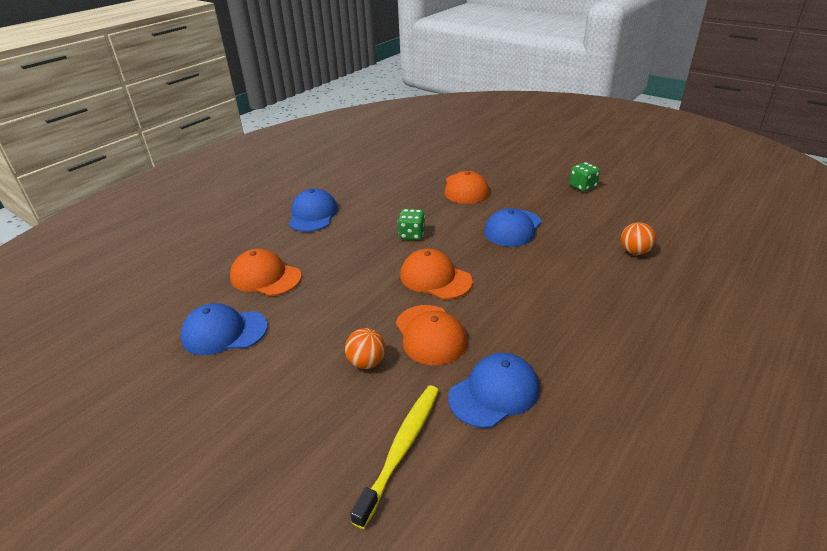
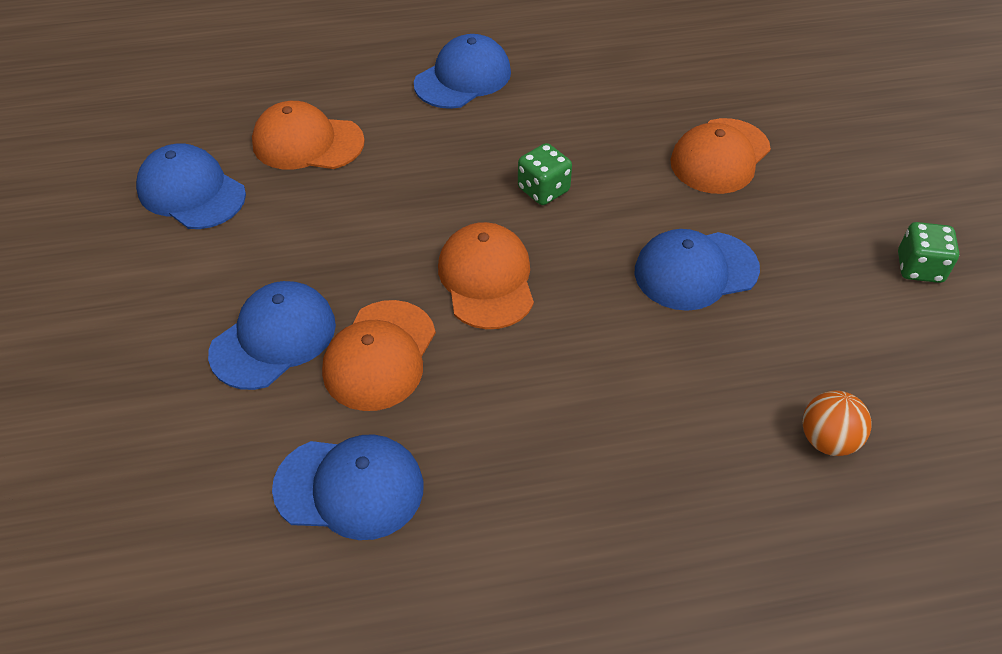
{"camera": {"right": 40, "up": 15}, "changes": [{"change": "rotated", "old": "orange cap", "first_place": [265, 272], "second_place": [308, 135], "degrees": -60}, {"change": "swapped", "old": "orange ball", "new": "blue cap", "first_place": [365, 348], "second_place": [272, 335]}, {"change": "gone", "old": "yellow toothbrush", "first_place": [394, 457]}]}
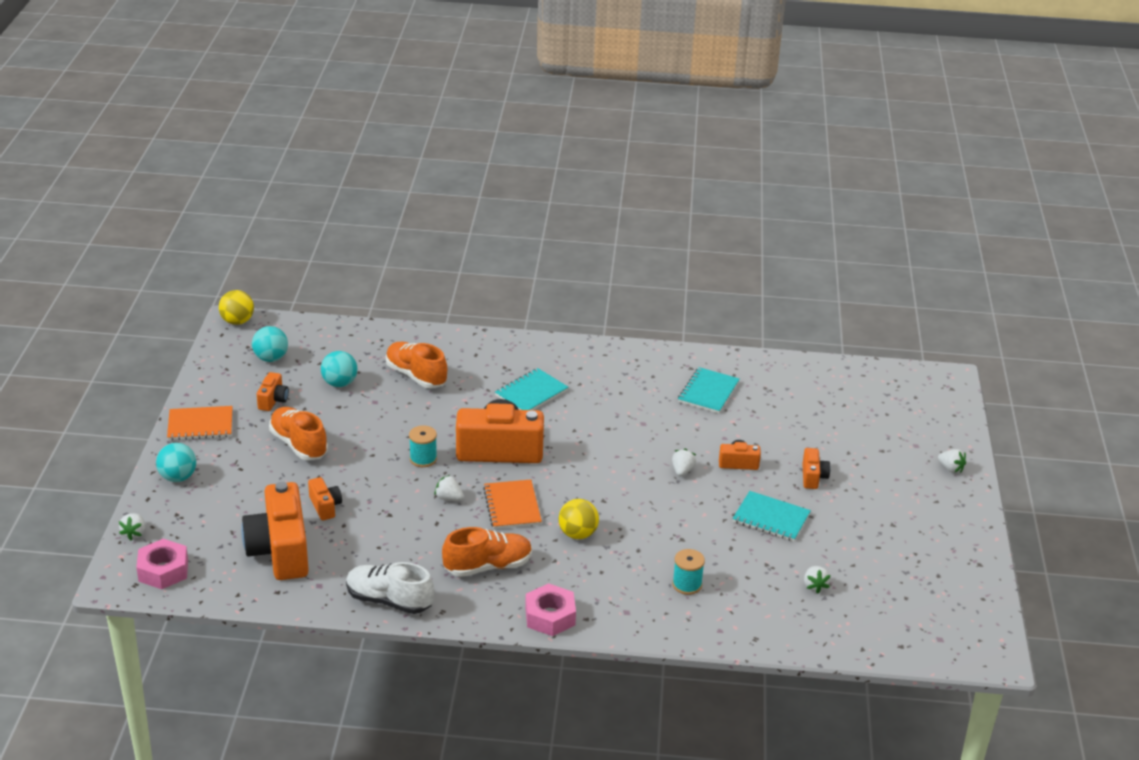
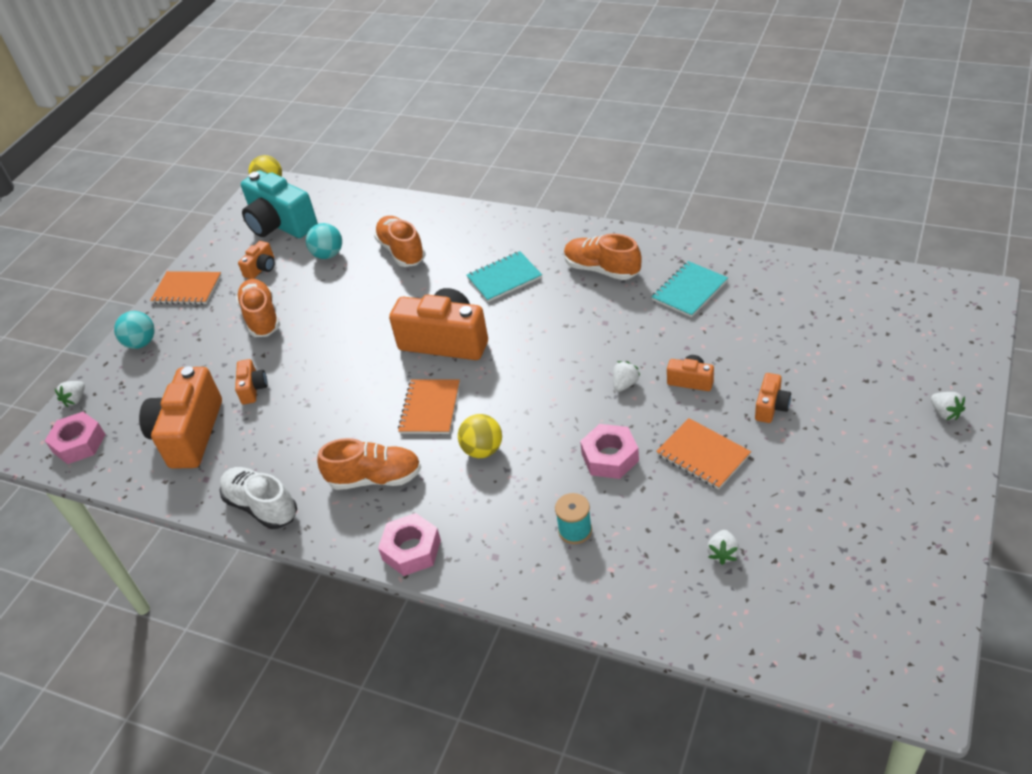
{"camera": {"right": 25, "up": 10}, "changes": [{"change": "swapped", "old": "turquoise ball", "new": "turquoise camera", "first_place": [270, 344], "second_place": [279, 204]}, {"change": "gone", "old": "turquoise spool", "first_place": [423, 446]}, {"change": "gone", "old": "white strawberry", "first_place": [449, 488]}, {"change": "repainted", "old": "turquoise notebook", "new": "orange notebook", "first_place": [771, 516], "second_place": [703, 454]}, {"change": "new", "new": "orange shoe", "second_place": [603, 257]}, {"change": "new", "new": "pink nut", "second_place": [609, 451]}]}
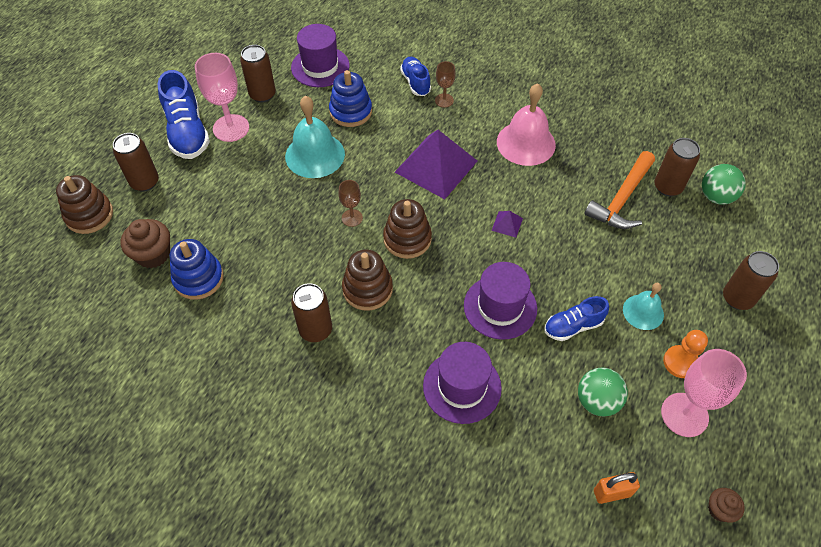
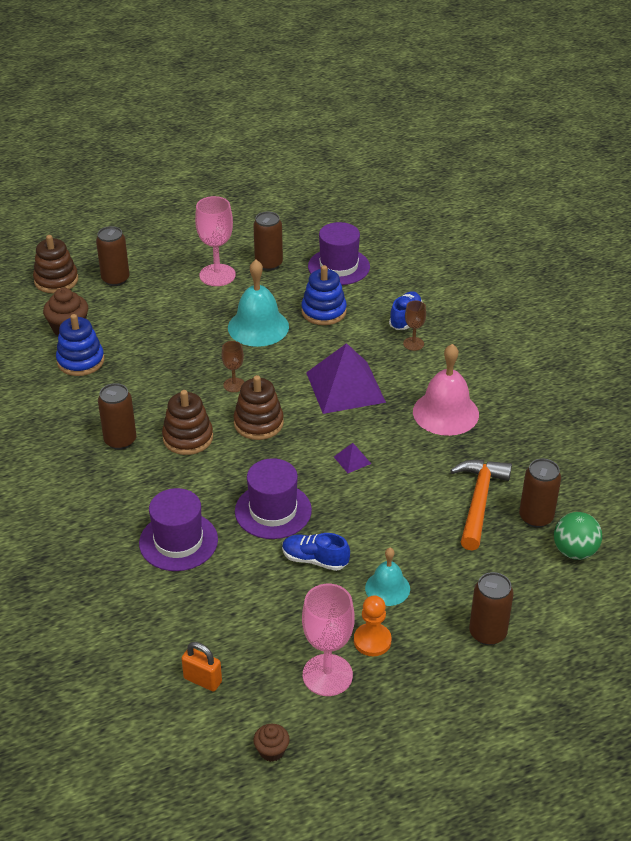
{"camera": {"right": 40, "up": -15}, "changes": [{"change": "gone", "old": "blue shoe", "first_place": [184, 114]}, {"change": "rotated", "old": "orange hammer", "first_place": [620, 190], "second_place": [481, 505], "degrees": 120}, {"change": "gone", "old": "green ball", "first_place": [603, 391]}]}
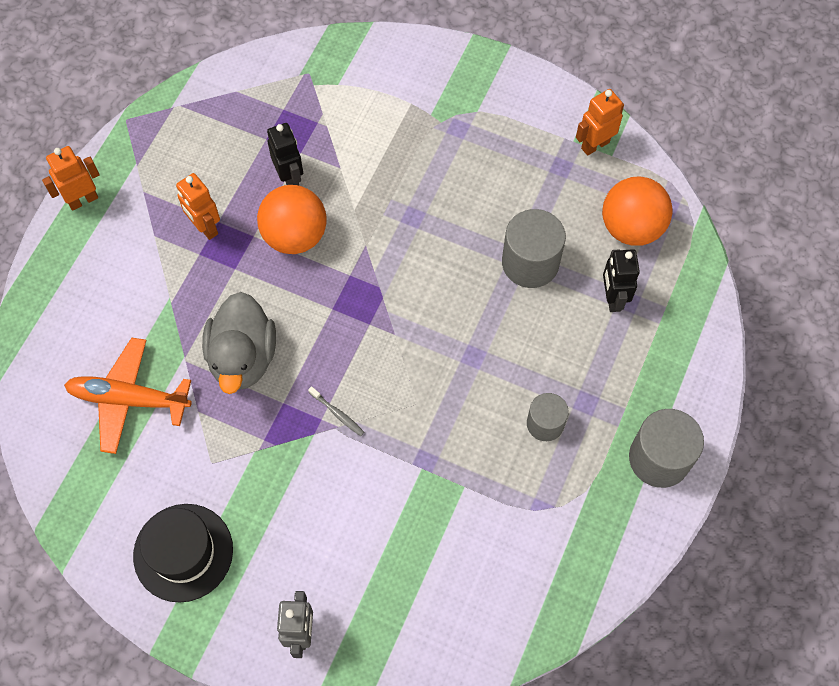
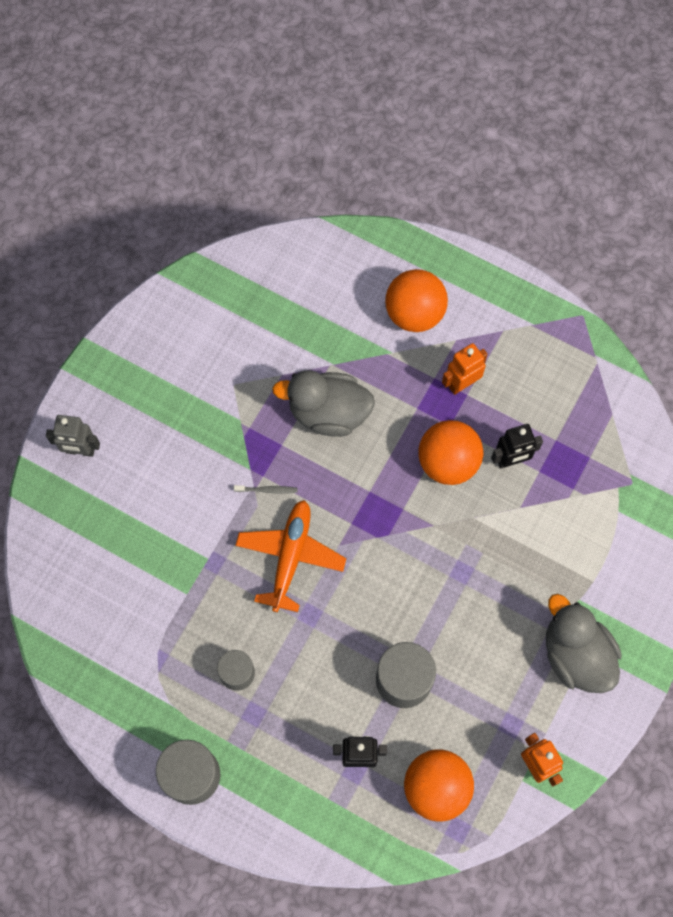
{"camera": {"right": 95, "up": 5}, "changes": [{"change": "gone", "old": "orange robot", "first_place": [71, 178]}, {"change": "shifted", "old": "orange plane", "first_place": [128, 396], "second_place": [290, 556]}, {"change": "rotated", "old": "grey toothbrush", "first_place": [336, 411], "second_place": [265, 489], "degrees": -135}, {"change": "gone", "old": "black hat", "first_place": [183, 553]}, {"change": "new", "new": "orange ball", "second_place": [416, 300]}, {"change": "new", "new": "grey duck", "second_place": [584, 643]}]}
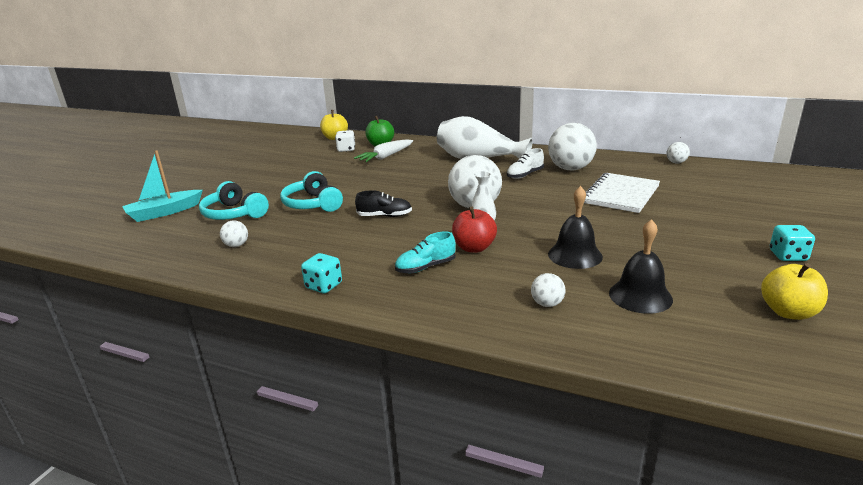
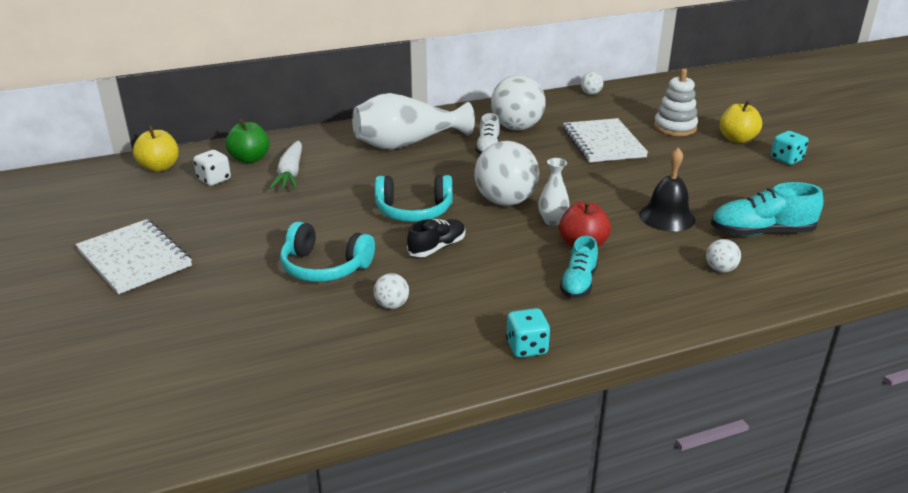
{"camera": {"right": -45, "up": 5}, "changes": [{"change": "gone", "old": "turquoise boat", "first_place": [162, 186]}, {"change": "shifted", "old": "turquoise headphones", "first_place": [234, 200], "second_place": [413, 198]}, {"change": "swapped", "old": "black bell", "new": "turquoise shoe", "first_place": [641, 266], "second_place": [767, 209]}, {"change": "shifted", "old": "white ball", "first_place": [234, 233], "second_place": [391, 291]}, {"change": "shifted", "old": "yellow apple", "first_place": [794, 291], "second_place": [741, 121]}, {"change": "new", "new": "white stacking toy", "second_place": [676, 102]}, {"change": "new", "new": "white notebook", "second_place": [133, 256]}]}
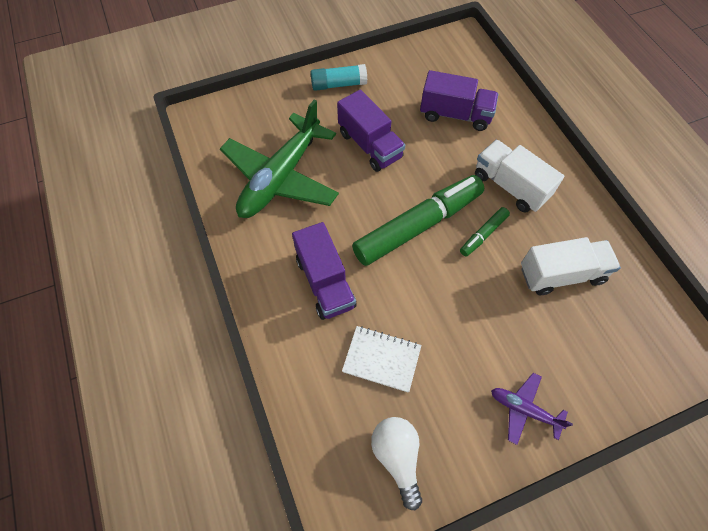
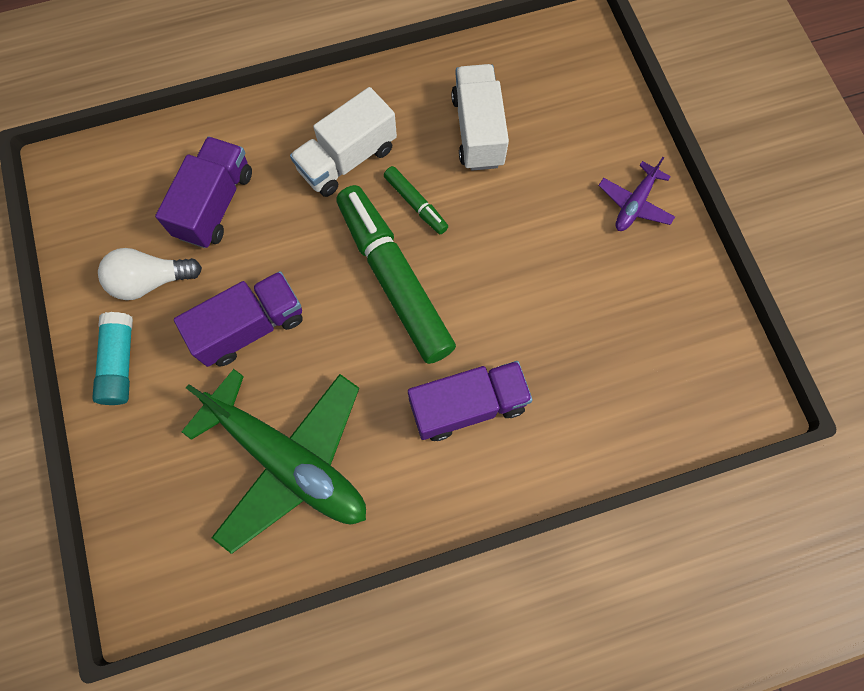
{"camera": {"right": -85, "up": 10}, "changes": [{"change": "gone", "old": "white notebook", "first_place": [382, 359]}, {"change": "shifted", "old": "white light bulb", "first_place": [396, 463], "second_place": [150, 274]}]}
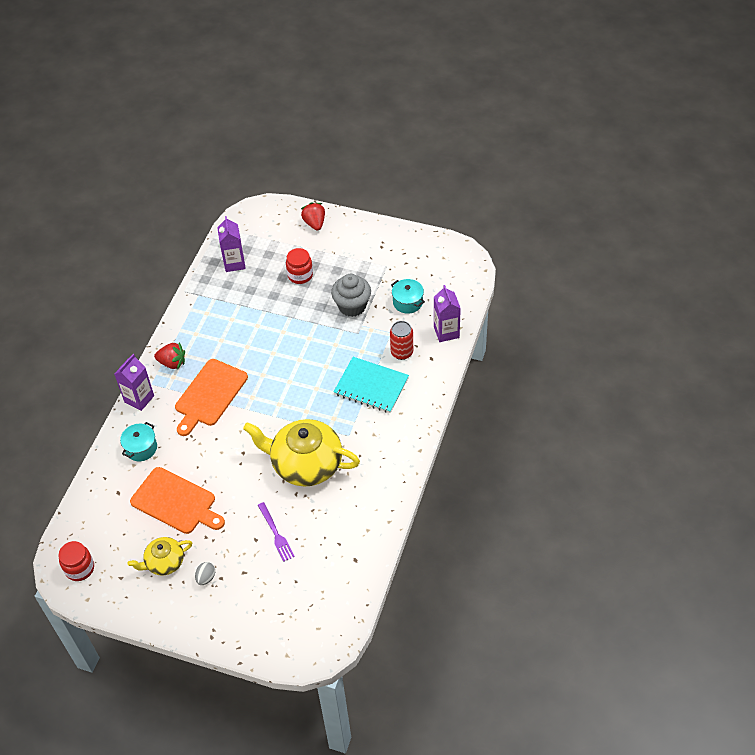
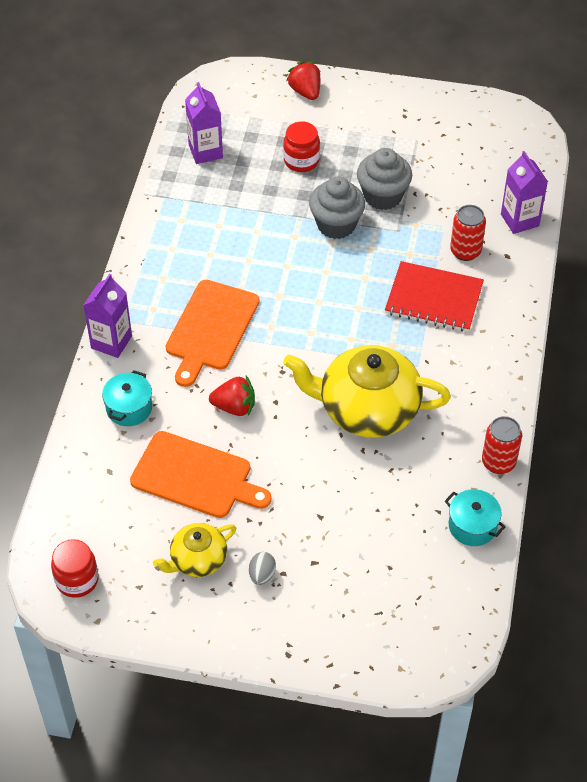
{"camera": {"right": -10, "up": 0}, "changes": [{"change": "shifted", "old": "turquoise pot", "first_place": [408, 296], "second_place": [475, 517]}, {"change": "shifted", "old": "red strawberry", "first_place": [169, 356], "second_place": [232, 396]}, {"change": "repainted", "old": "turquoise notebook", "new": "red notebook", "first_place": [371, 385], "second_place": [434, 296]}, {"change": "gone", "old": "purple fork", "first_place": [276, 532]}, {"change": "new", "new": "grey cupcake", "second_place": [337, 208]}, {"change": "new", "new": "red can", "second_place": [502, 445]}]}
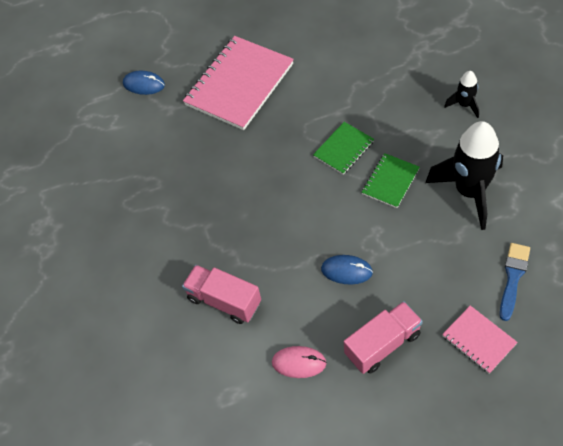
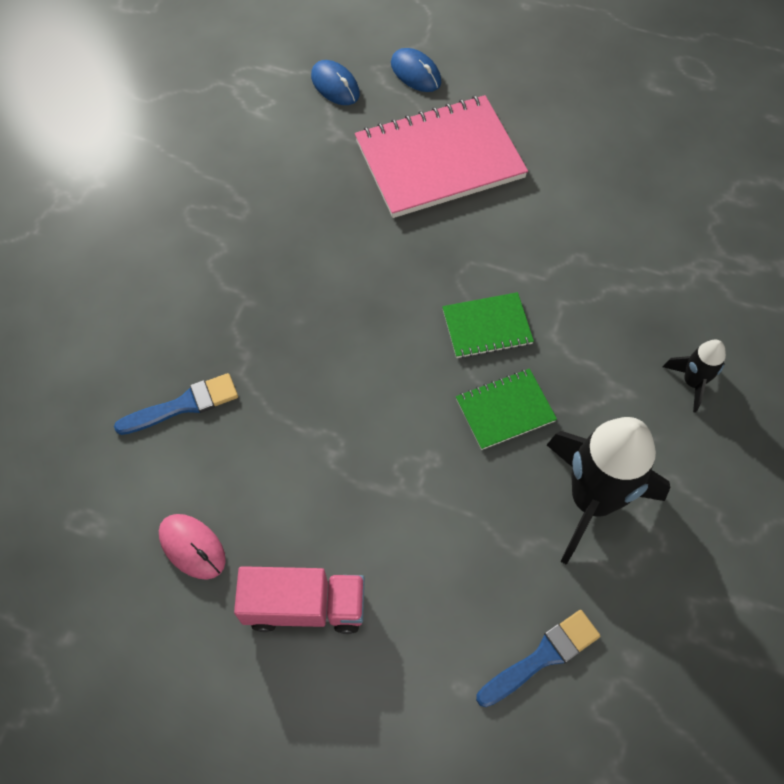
{"camera": {"right": 30, "up": 5}, "changes": [{"change": "shifted", "old": "blue mouse", "first_place": [347, 270], "second_place": [416, 70]}, {"change": "swapped", "old": "pink truck", "new": "blue brush", "first_place": [221, 294], "second_place": [176, 404]}, {"change": "gone", "old": "pink notebook", "first_place": [480, 339]}]}
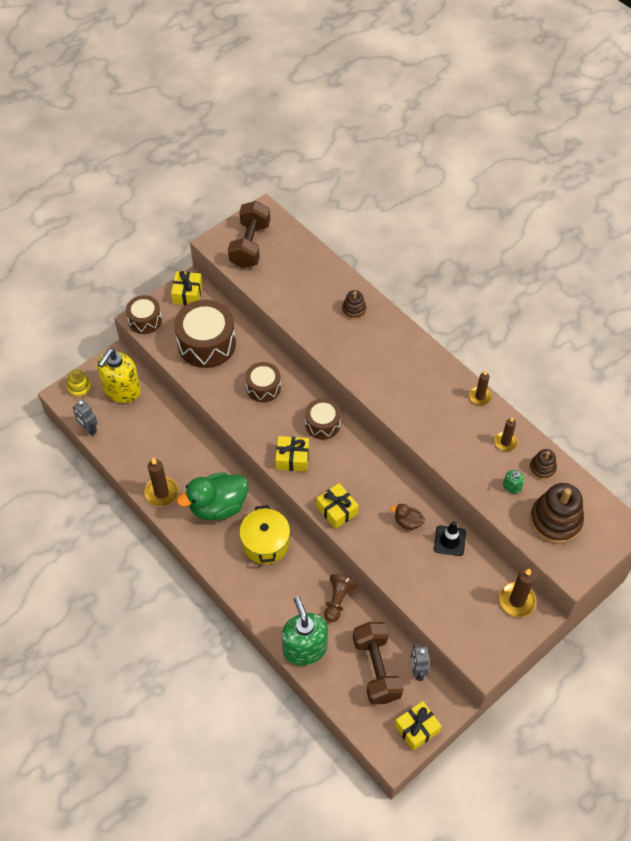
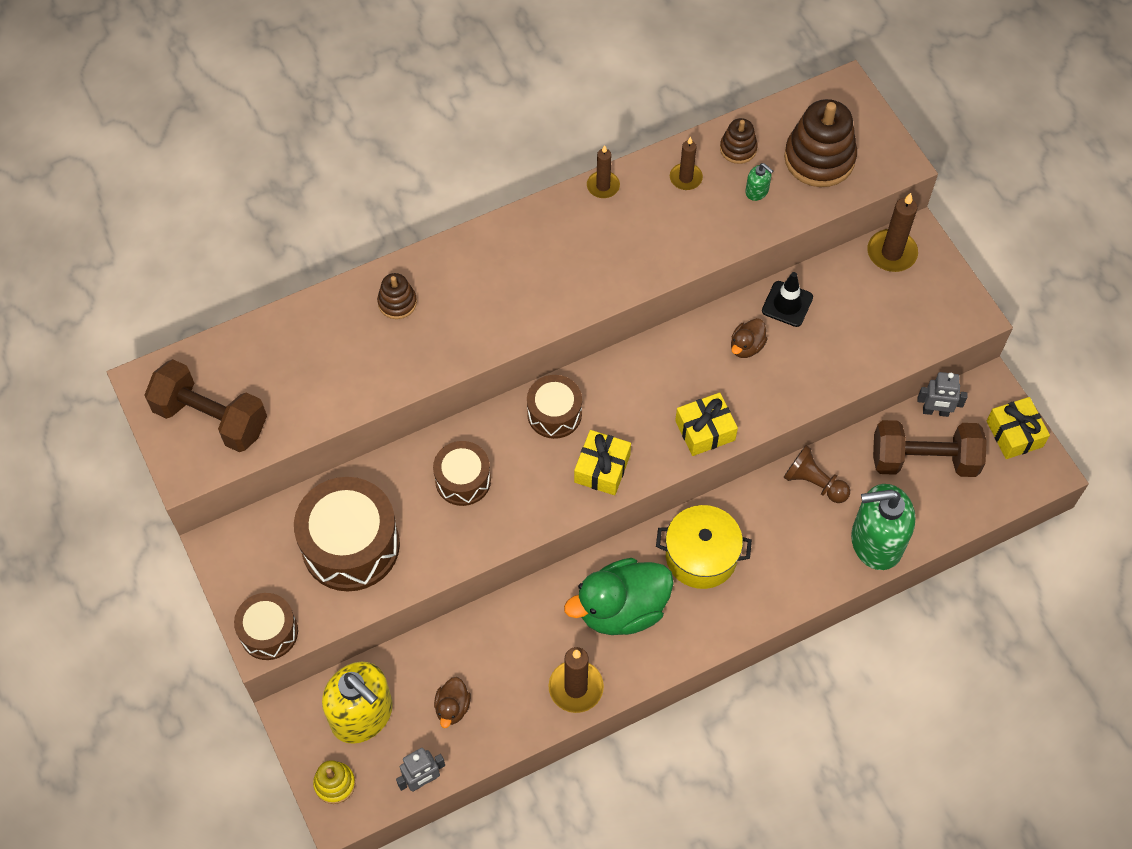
{"camera": {"right": -75, "up": 5}, "changes": [{"change": "gone", "old": "yellow gift", "first_place": [187, 288]}, {"change": "rotated", "old": "green duck", "first_place": [213, 496], "second_place": [619, 596], "degrees": 75}, {"change": "new", "new": "brown duck", "second_place": [452, 702]}]}
